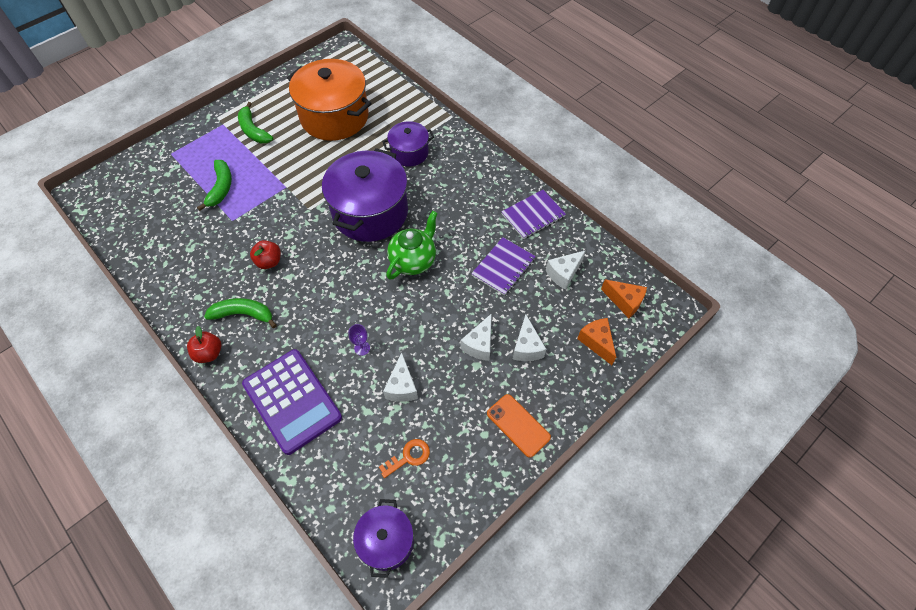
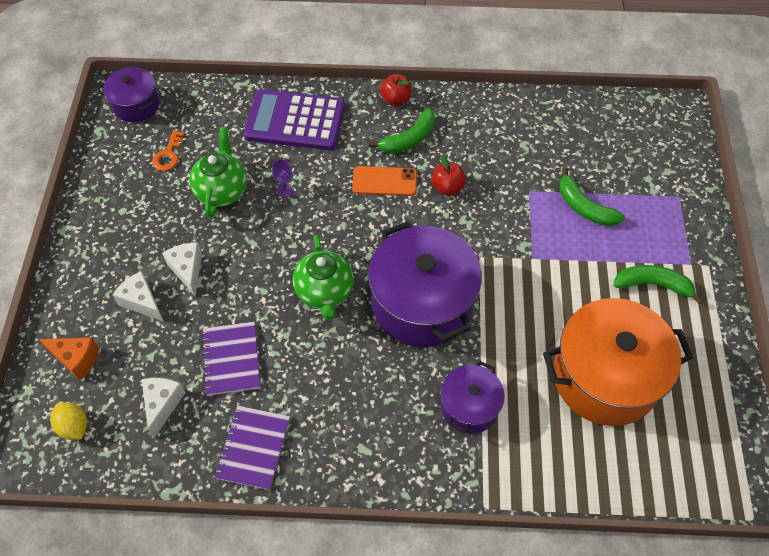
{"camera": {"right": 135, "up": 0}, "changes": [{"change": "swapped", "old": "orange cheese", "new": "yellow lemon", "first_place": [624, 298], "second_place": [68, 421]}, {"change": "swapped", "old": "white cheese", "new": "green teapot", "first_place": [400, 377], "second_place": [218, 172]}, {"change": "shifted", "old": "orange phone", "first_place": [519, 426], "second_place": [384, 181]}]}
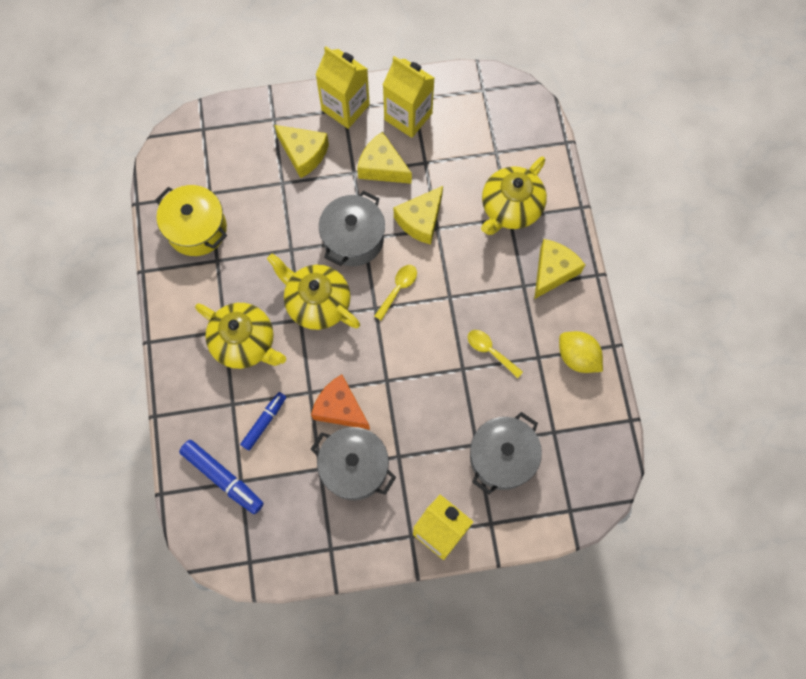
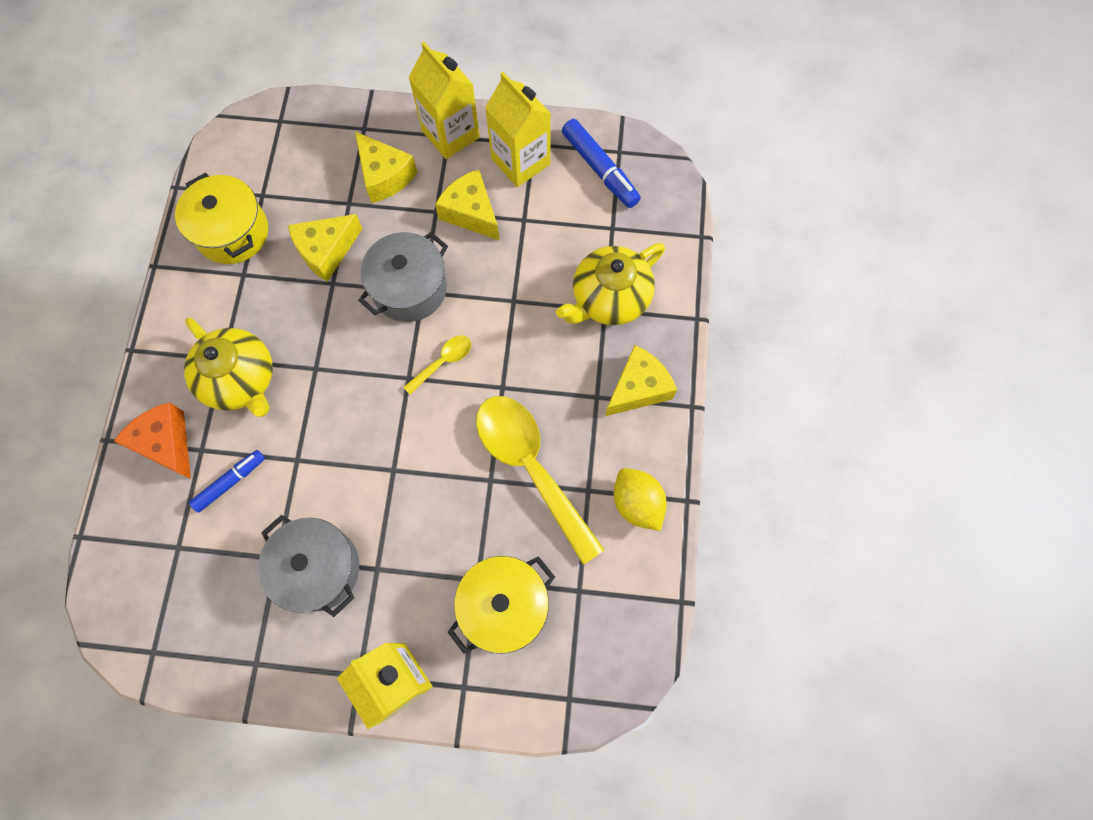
{"camera": {"right": 15, "up": 0}, "changes": [{"change": "shifted", "old": "yellow cheese", "first_place": [418, 215], "second_place": [325, 248]}, {"change": "gone", "old": "yellow teapot", "first_place": [313, 291]}, {"change": "scaled", "old": "yellow spoon", "first_place": [495, 354], "second_place": [540, 480], "factor": 2.23}, {"change": "shifted", "old": "orange cheese", "first_place": [340, 402], "second_place": [152, 440]}, {"change": "repainted", "old": "grey pot", "new": "yellow pot", "first_place": [506, 453], "second_place": [501, 605]}, {"change": "shifted", "old": "blue marker", "first_place": [221, 477], "second_place": [601, 163]}]}
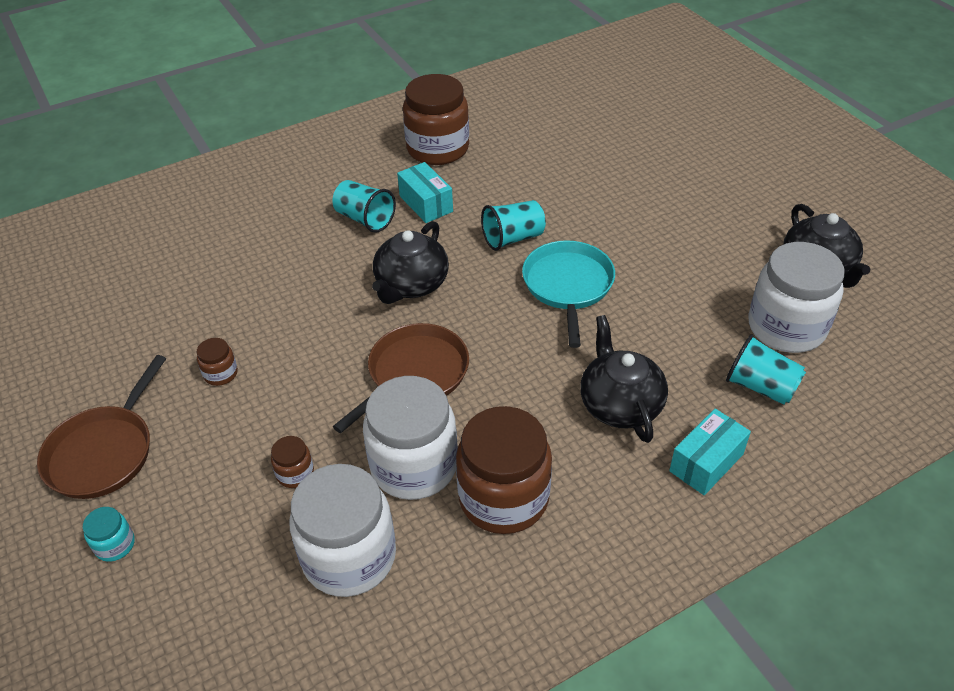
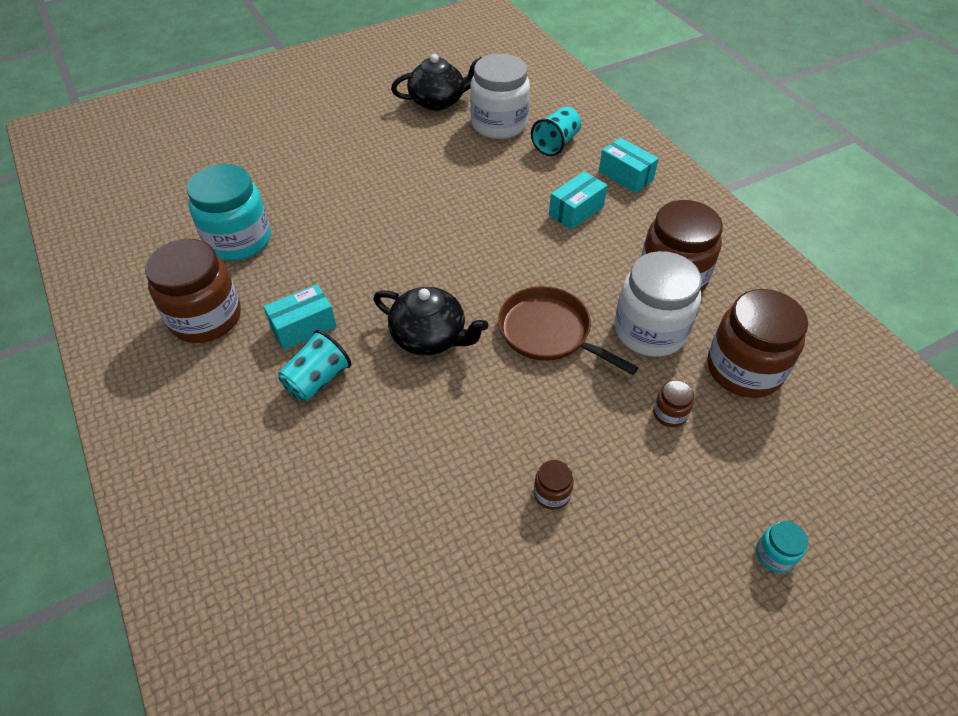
{"camera": {"right": -90, "up": 5}, "changes": [{"change": "gone", "old": "turquoise cup", "first_place": [513, 225]}, {"change": "gone", "old": "turquoise pan", "first_place": [568, 294]}, {"change": "swapped", "old": "black teapot", "new": "turquoise box", "first_place": [624, 379], "second_place": [578, 200]}, {"change": "gone", "old": "brown pan", "first_place": [101, 427]}, {"change": "repainted", "old": "white jar", "new": "brown jar", "first_place": [342, 530], "second_place": [757, 343]}, {"change": "new", "new": "turquoise jar", "second_place": [229, 212]}]}
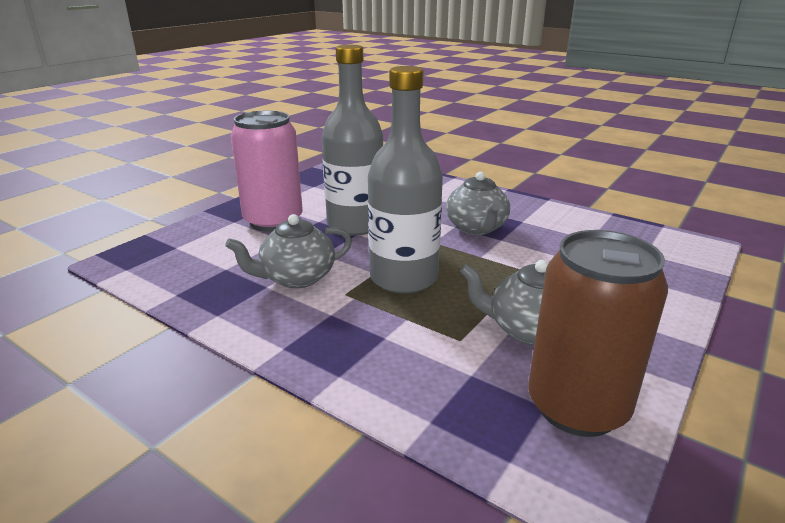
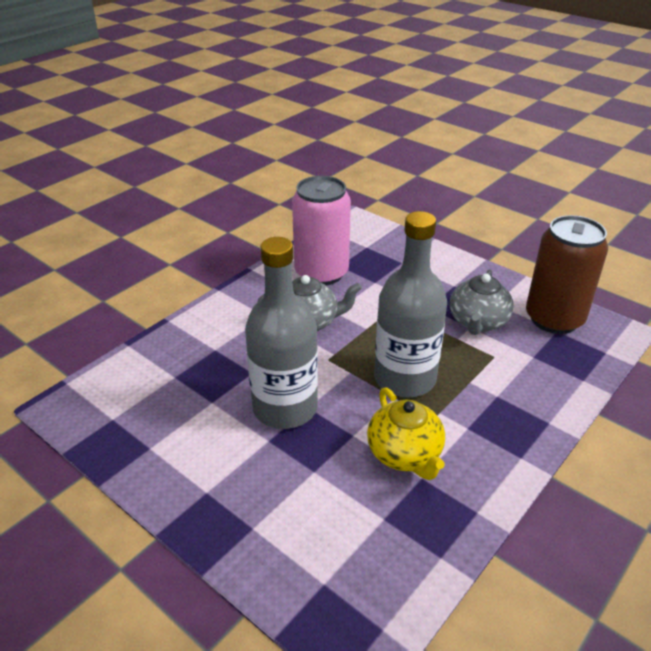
{"camera": {"right": -85, "up": 10}, "changes": [{"change": "shifted", "old": "pink can", "first_place": [267, 171], "second_place": [321, 231]}, {"change": "repainted", "old": "grey teapot", "new": "yellow teapot", "first_place": [288, 251], "second_place": [406, 433]}]}
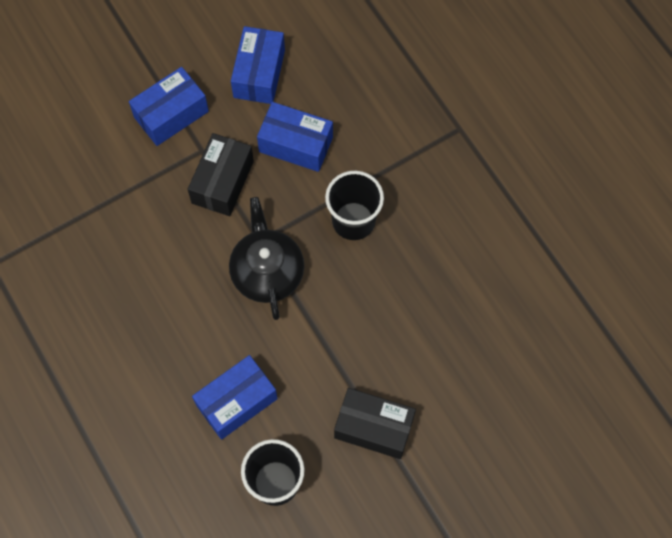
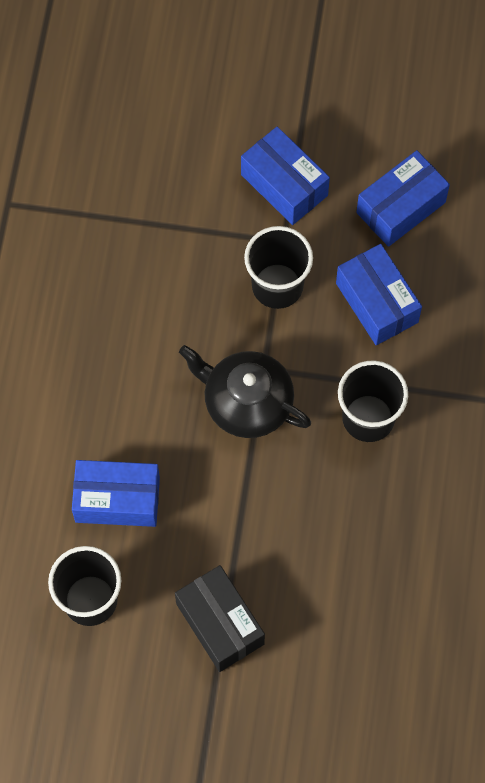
{"camera": {"right": 40, "up": 0}, "changes": [{"change": "rotated", "old": "blue box", "first_place": [169, 106], "second_place": [285, 176], "degrees": 45}, {"change": "swapped", "old": "black box", "new": "black cup", "first_place": [221, 174], "second_place": [278, 267]}, {"change": "rotated", "old": "black teapot", "first_place": [266, 258], "second_place": [245, 391], "degrees": -90}]}
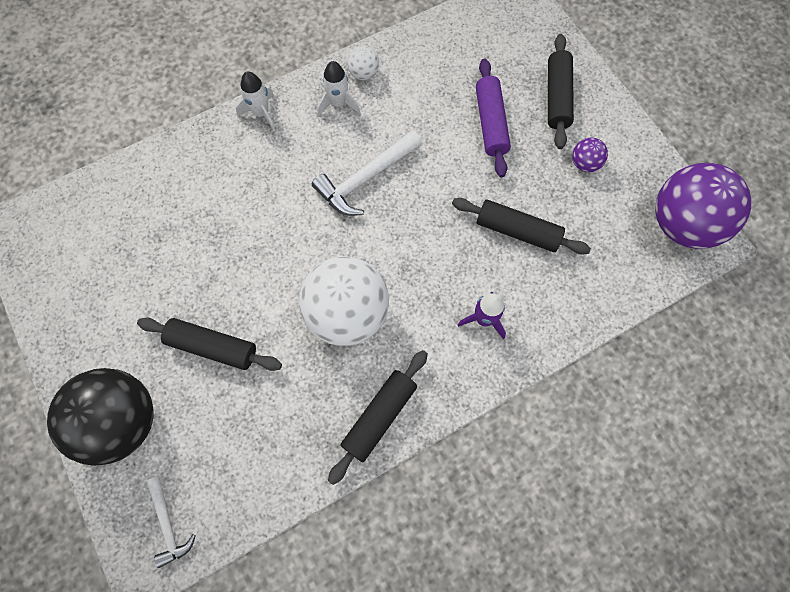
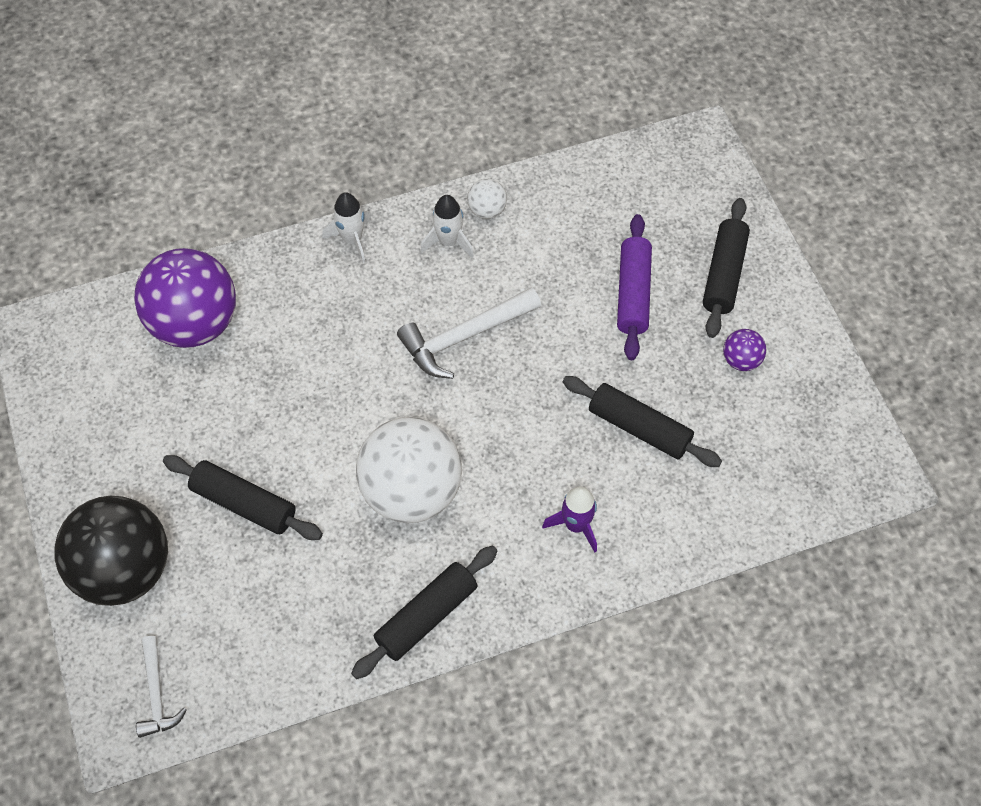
{"camera": {"right": 10, "up": -10}, "changes": [{"change": "shifted", "old": "purple ball", "first_place": [703, 206], "second_place": [185, 298]}]}
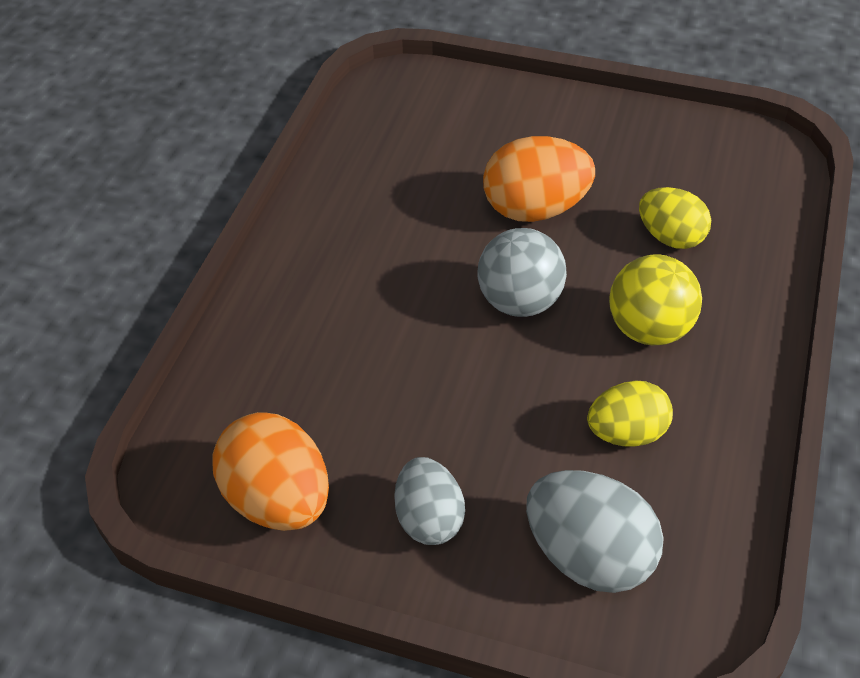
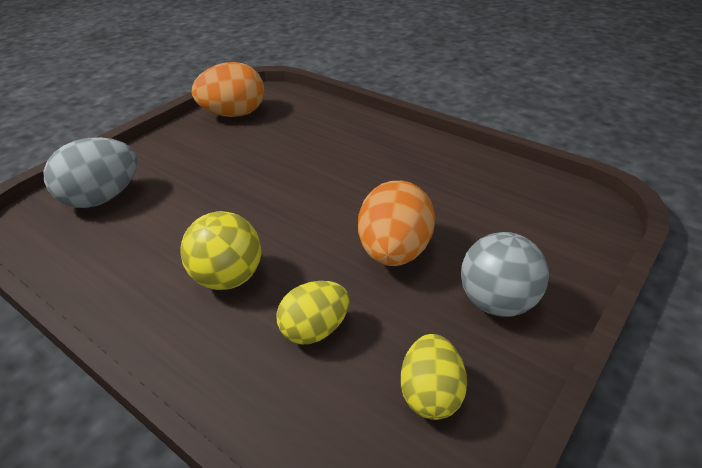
{"camera": {"right": 110, "up": -10}, "changes": [{"change": "shifted", "old": "grey ball", "first_place": [522, 272], "second_place": [505, 274]}, {"change": "shifted", "old": "yellow egg", "first_place": [630, 413], "second_place": [434, 377]}, {"change": "gone", "old": "grey egg", "first_place": [429, 501]}]}
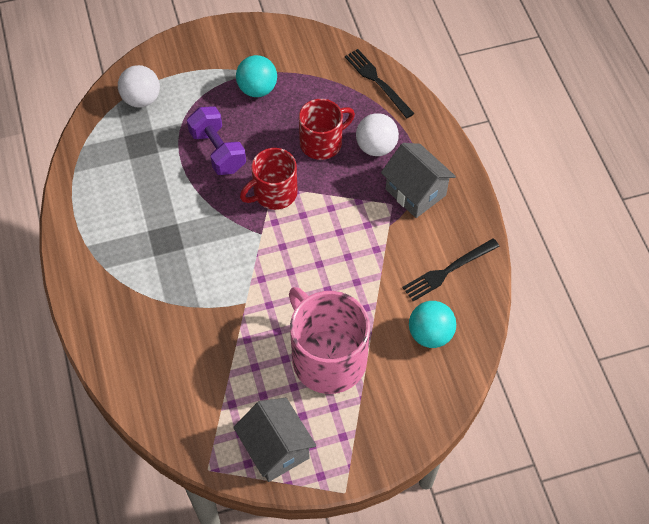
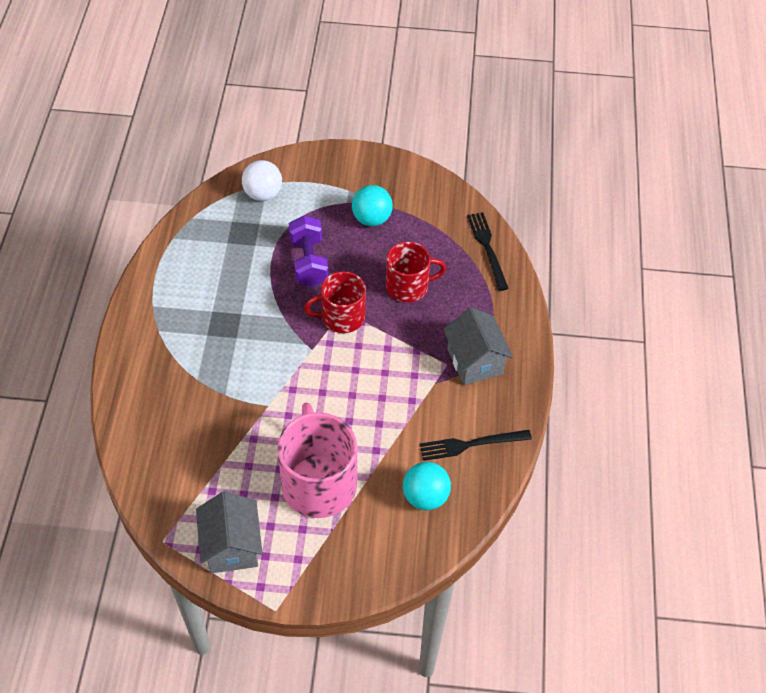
{"camera": {"right": 20, "up": -5}, "changes": [{"change": "gone", "old": "white ball", "first_place": [377, 134]}]}
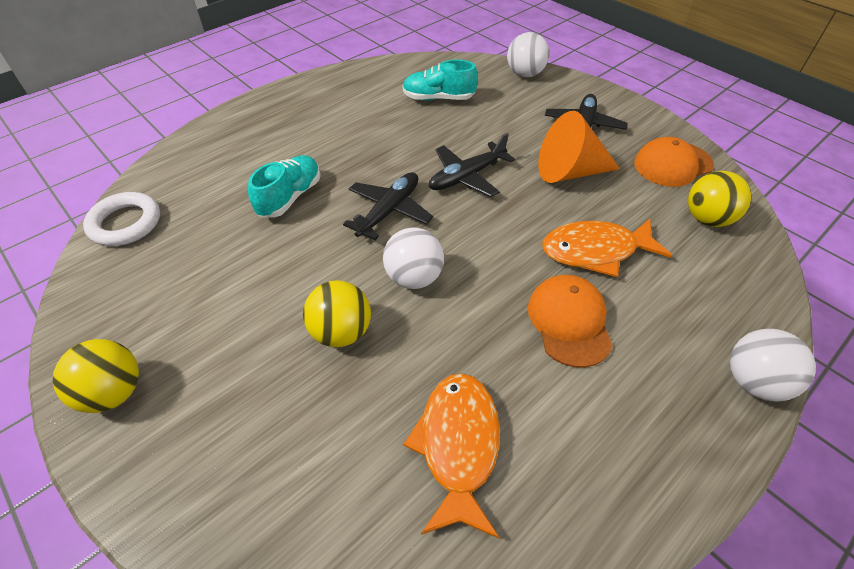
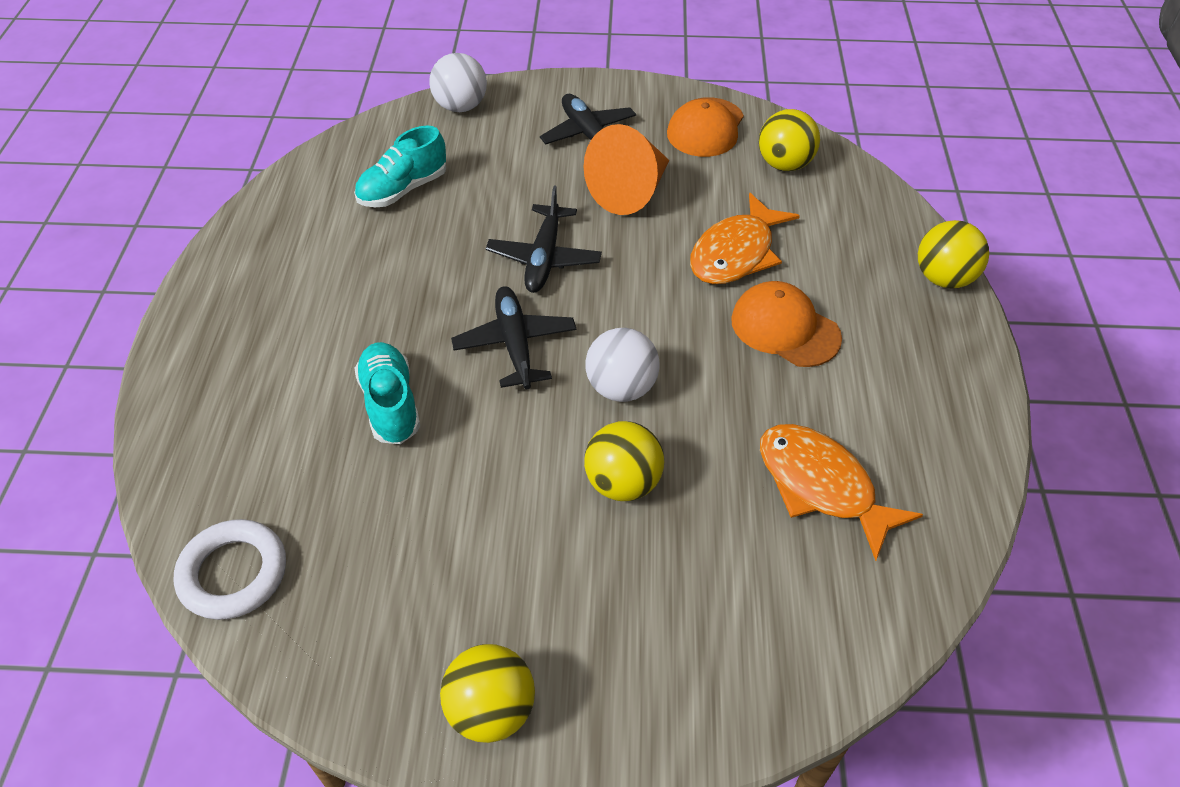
{"camera": {"right": -45, "up": 0}, "changes": [{"change": "repainted", "old": "white ball", "new": "yellow ball", "first_place": [773, 365], "second_place": [953, 254]}]}
